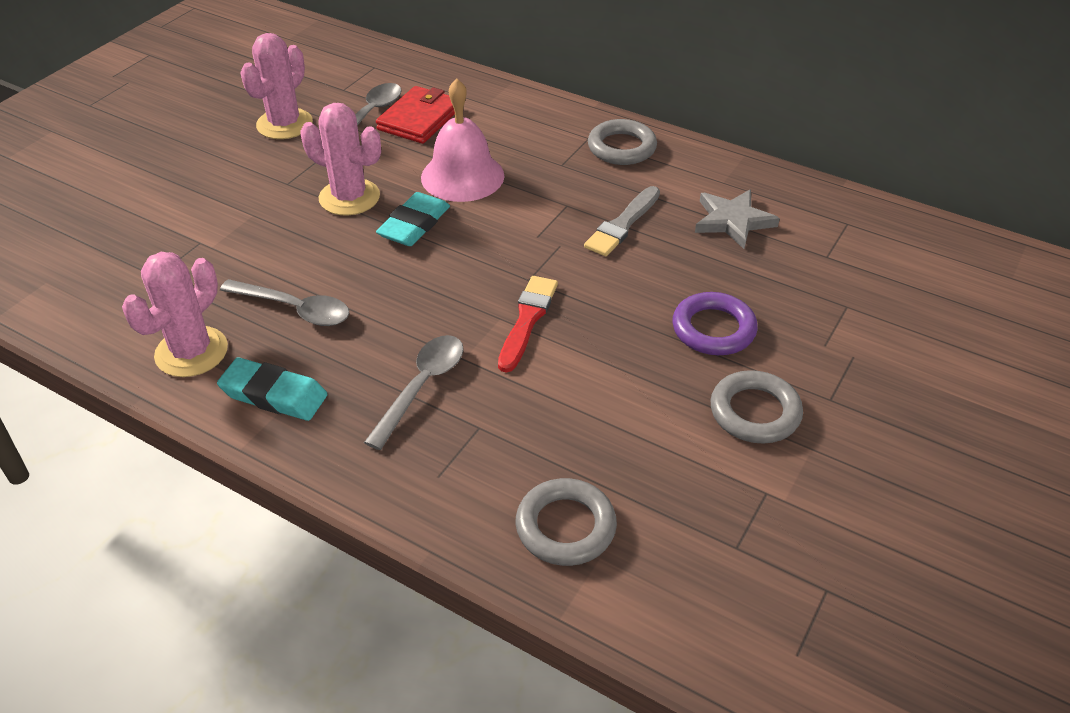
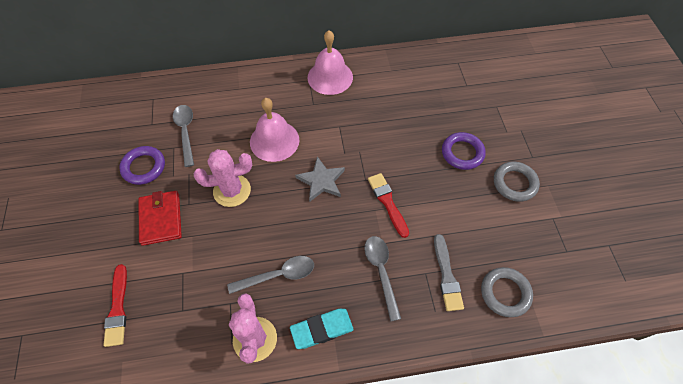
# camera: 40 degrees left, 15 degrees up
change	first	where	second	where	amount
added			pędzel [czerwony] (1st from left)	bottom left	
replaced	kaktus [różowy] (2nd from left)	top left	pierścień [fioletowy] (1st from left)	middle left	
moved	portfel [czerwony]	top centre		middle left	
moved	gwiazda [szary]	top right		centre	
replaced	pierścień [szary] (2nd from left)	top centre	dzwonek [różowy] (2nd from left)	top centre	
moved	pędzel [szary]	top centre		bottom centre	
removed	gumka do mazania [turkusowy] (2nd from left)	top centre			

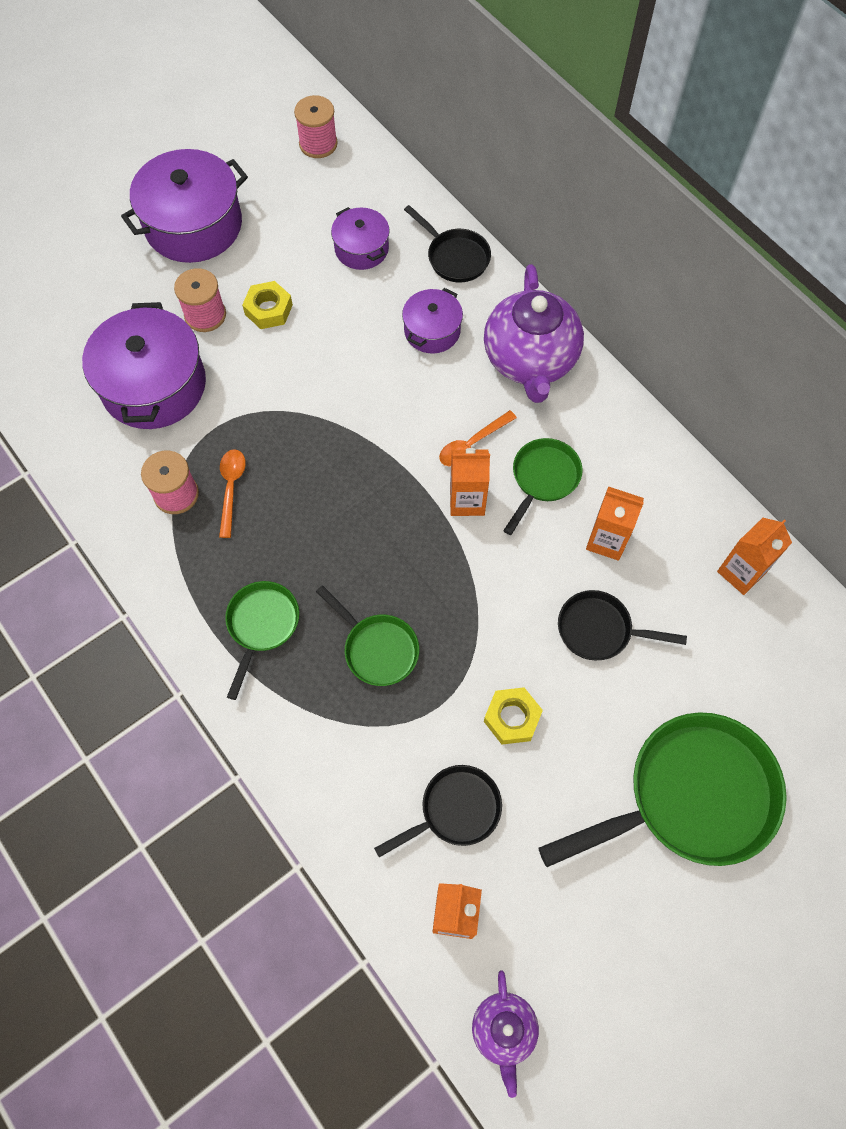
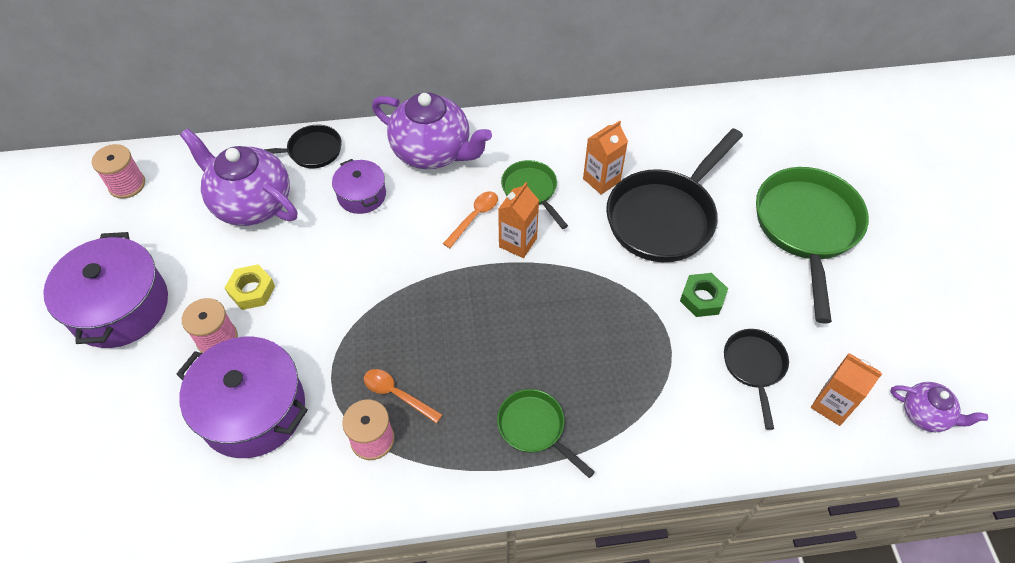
# camera: 60 degrees left, 10 degrees down
change	first	where	second	where	amount
replaced	garnek [fioletowy] (3rd from left)	top centre	imbryk [fioletowy] (1st from left)	top left	
turned	łyżka [pomarańczowy] (2nd from left)	centre		centre	135 degrees counterclockwise
resized	patelnia [czarny] (3rd from left in the first image)	middle right	patelnia [czarny] (2nd from left)	centre	x1.90
recoloured	nakrętka [żółty] (2nd from left)	centre	nakrętka [zielony]	middle right	
removed	patelnia [zielony] (2nd from left)	centre			
removed	karton mleka [pomarańczowy] (4th from left)	middle right			

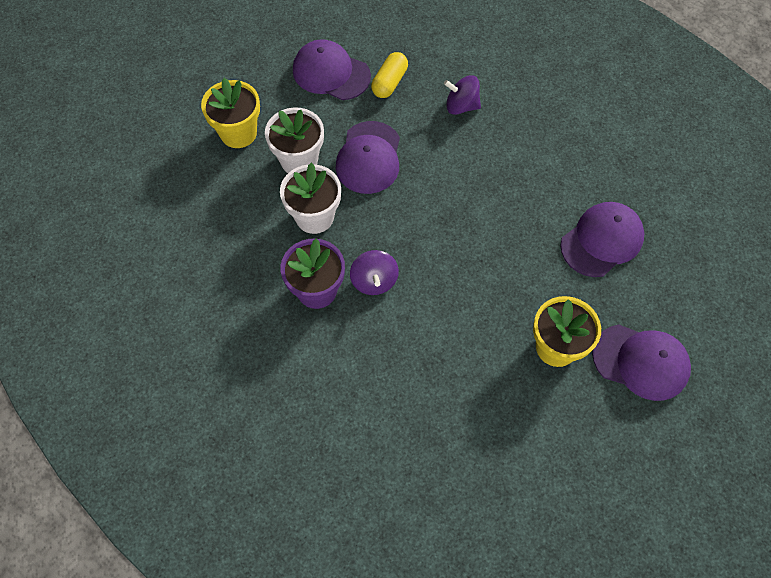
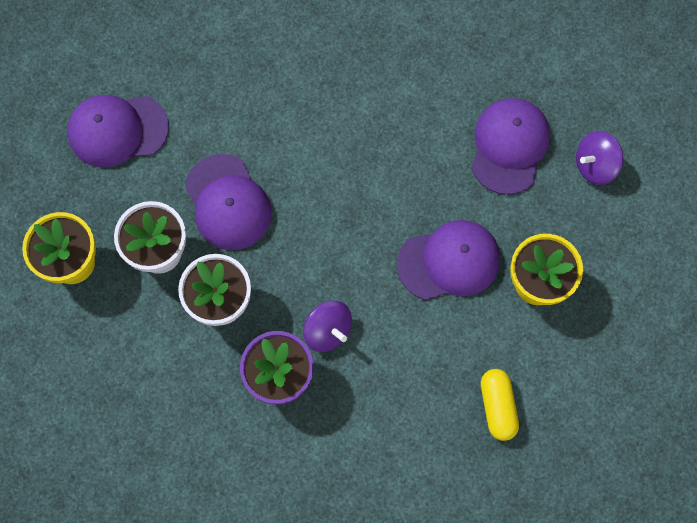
# camera: 35 degrees left, 10 degrees up
change	first	where	second	where	amount
moved	czapka [fioletowy] (4th from left in the first image)	middle right	czapka [fioletowy] (3rd from left)	centre	
moved	kapsułka [żółty]	top centre		bottom right	
moved	bączek [fioletowy] (2nd from left)	top centre		top right	

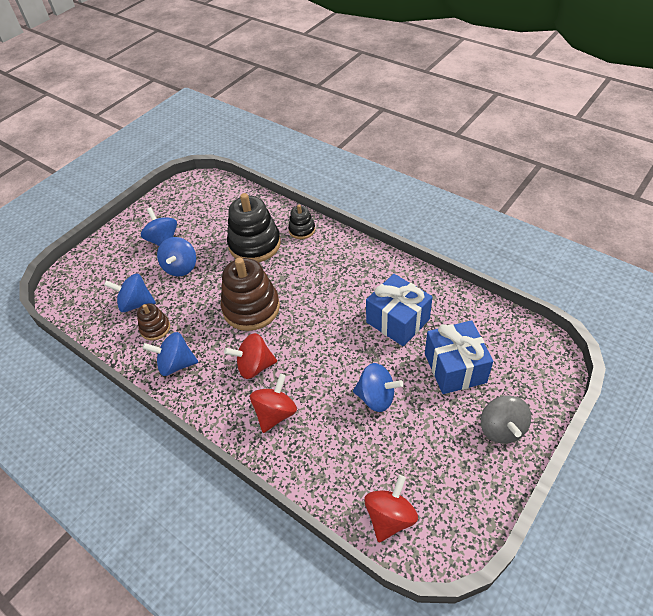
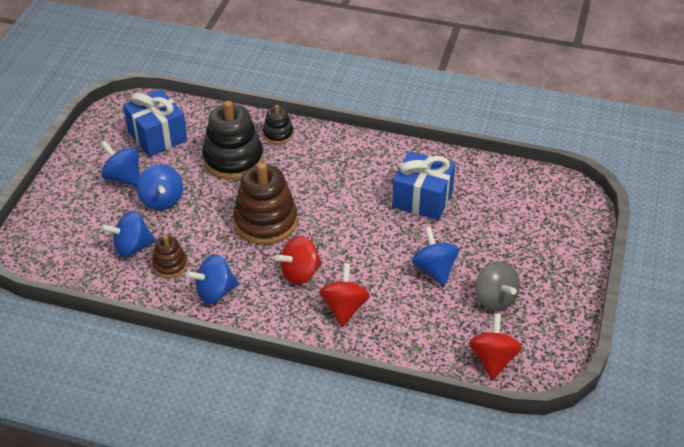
# camera: 25 degrees left, 5 degrees down
change	first	where	second	where	amount
moved	prezent [niebieski] (2nd from left in the first image)	middle right	prezent [niebieski] (1st from left)	top left	
turned	bączek [niebieski] (5th from left)	centre		centre	105 degrees counterclockwise
moved	bączek [szary]	bottom right		middle right	

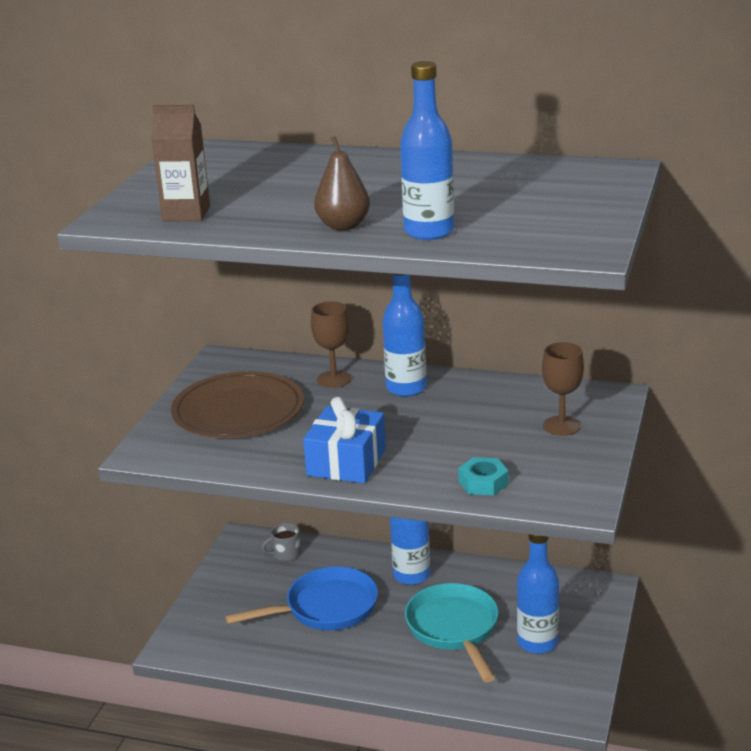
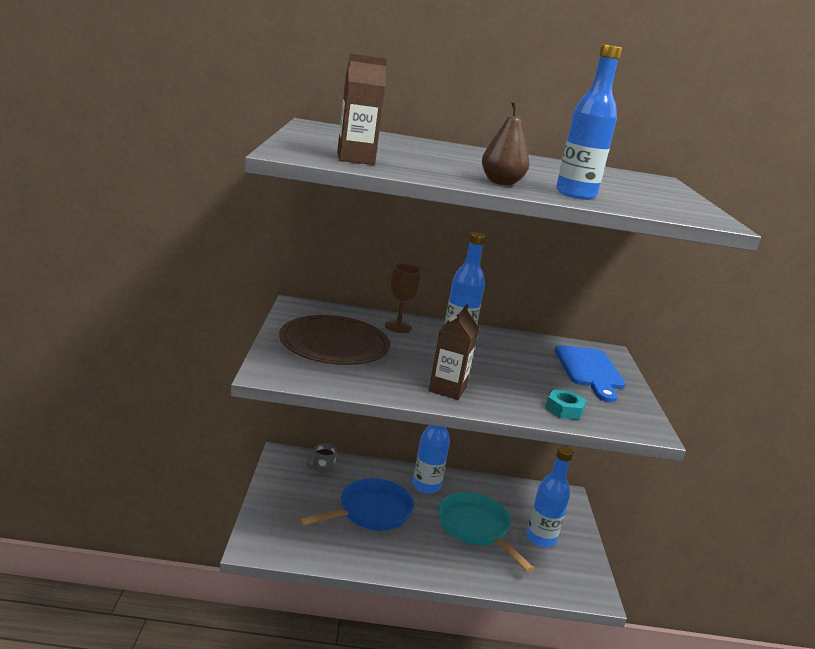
# camera: 20 degrees left, 5 degrees down
change	first	where	second	where	amount
replaced	prezent [niebieski]	centre	karton mleka [brązowy] (2nd from left)	centre	
replaced	kielich [brązowy] (2nd from left)	middle right	deska do krojenia [niebieski]	middle right	

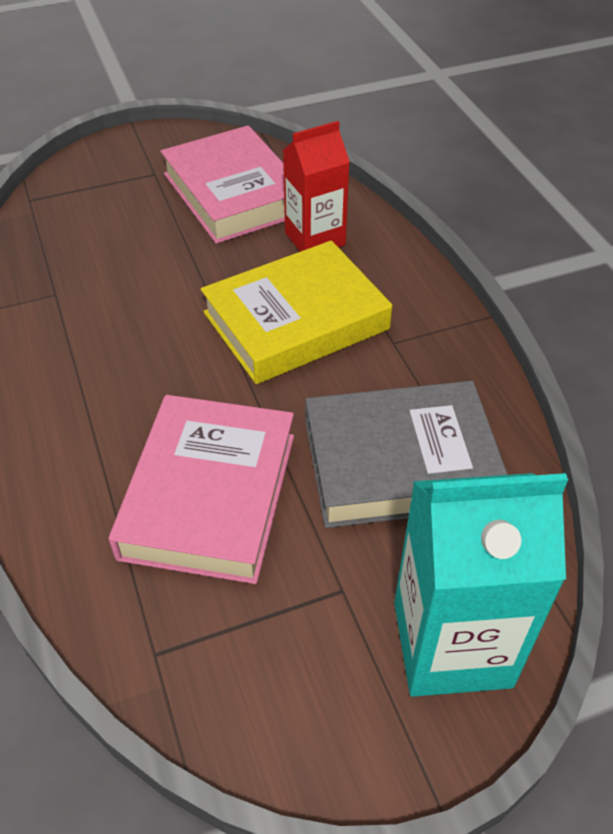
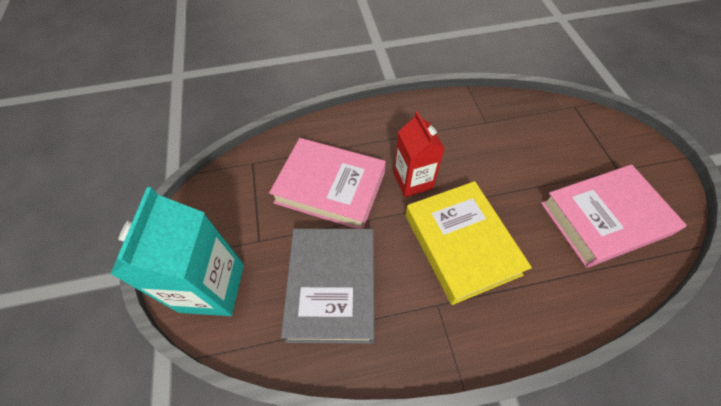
# camera: 100 degrees right, 10 degrees up
change	first	where	second	where	amount
moved	karton mleka [czerwony]	top centre		centre	

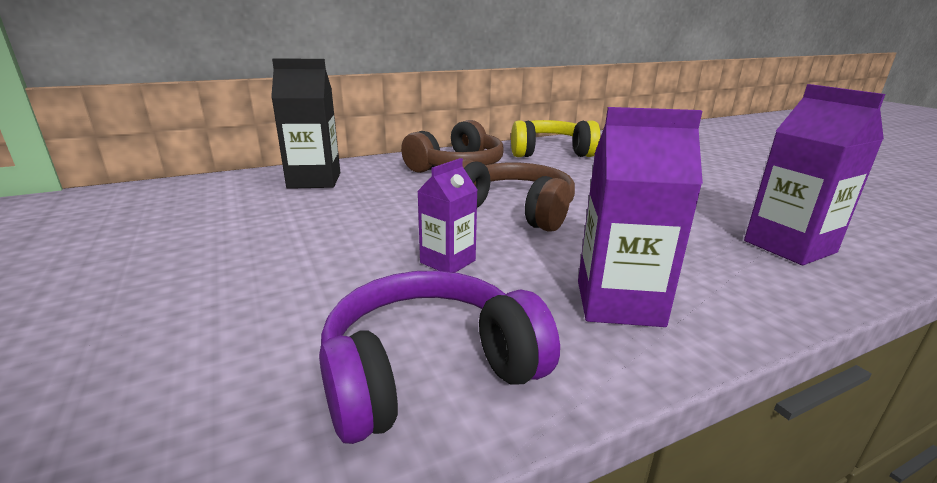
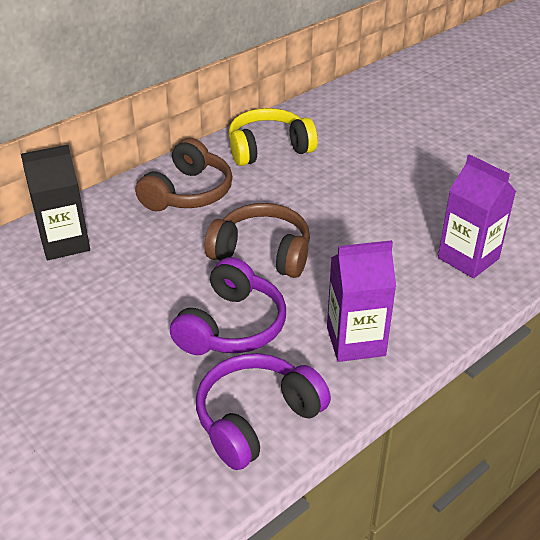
# camera: 15 degrees left, 15 degrees up
change	first	where	second	where	amount
replaced	karton mleka [fioletowy] (1st from left)	centre	słuchawki [fioletowy] (1st from left)	centre	

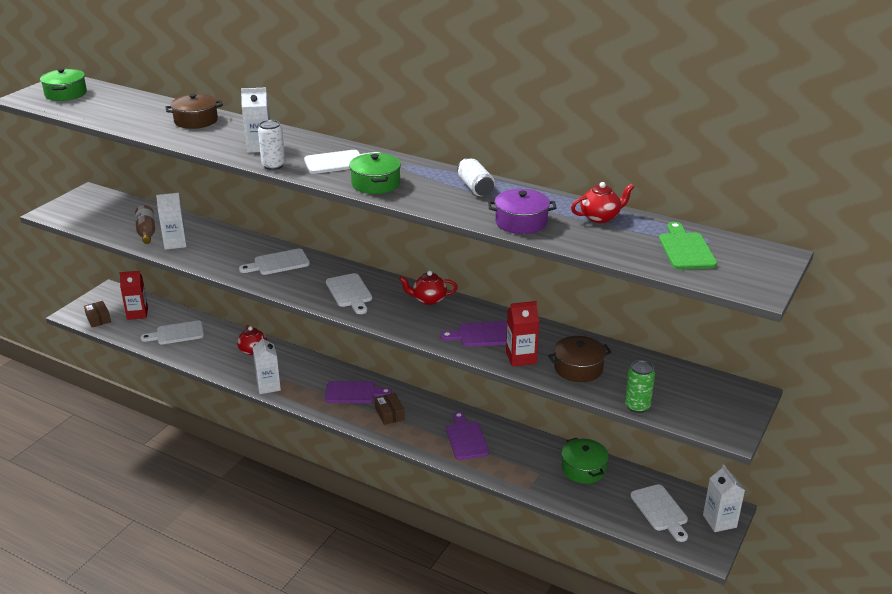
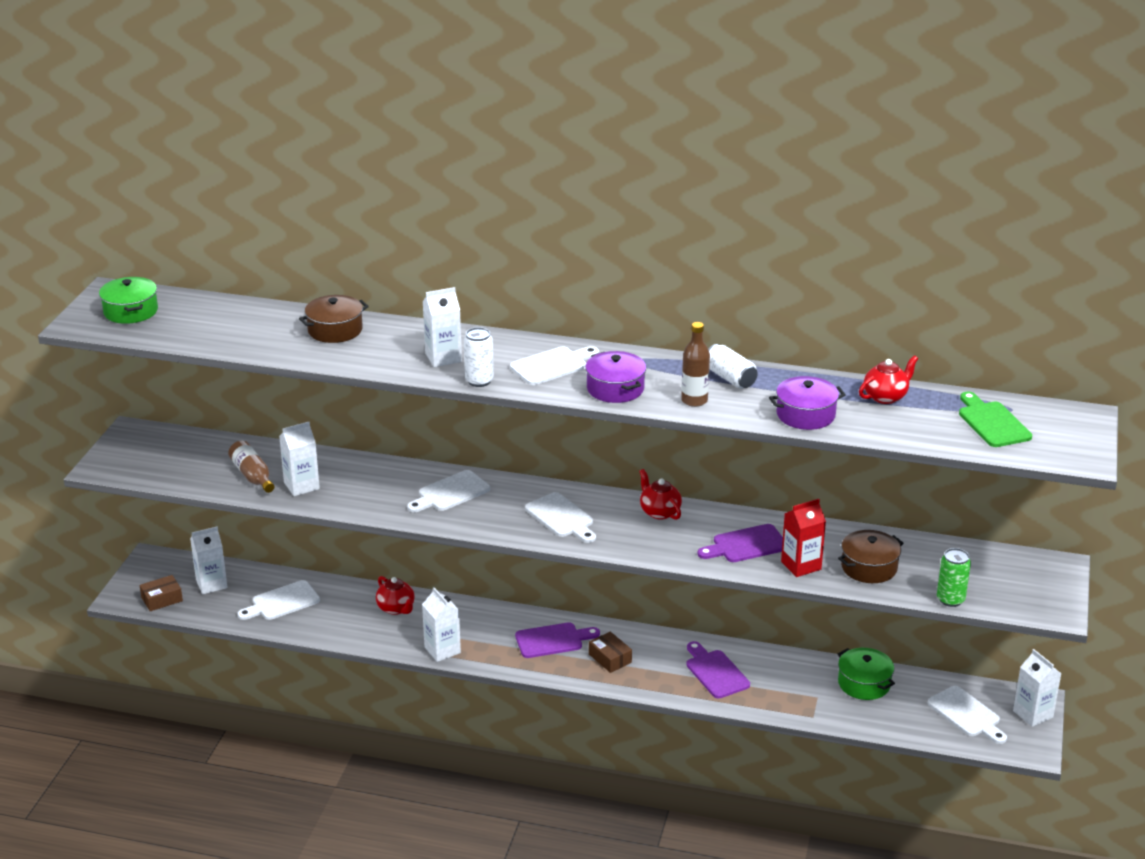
# camera: 15 degrees left, 0 degrees up
change	first	where	second	where	amount
turned	pudełko [brązowy] (1st from left)	middle left		bottom left	75 degrees counterclockwise
recoloured	karton mleka [czerwony] (1st from left)	middle left	karton mleka [biały] (1st from left)	middle left	
recoloured	garnek [zielony] (2nd from left)	top centre	garnek [fioletowy] (1st from left)	centre	
turned	imbryk [czerwony] (2nd from left)	centre		centre	75 degrees clockwise
added			butelka [brązowy] (2nd from left)	centre	

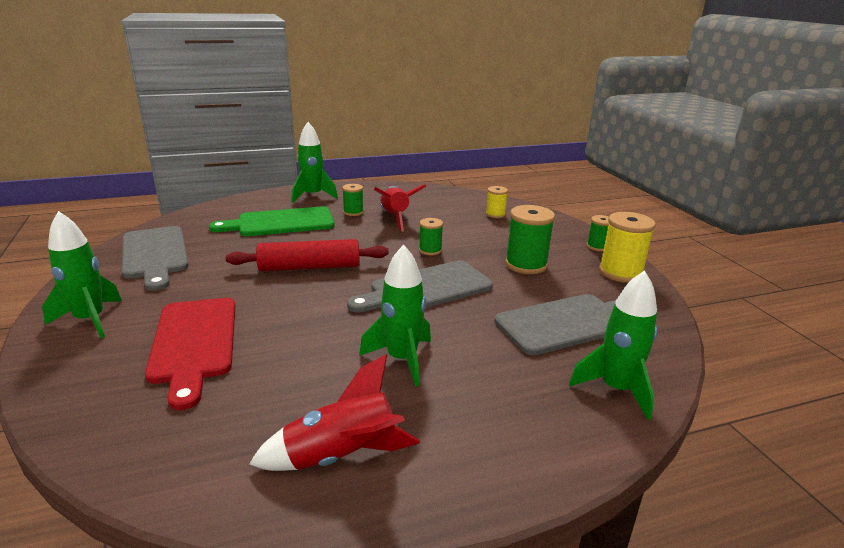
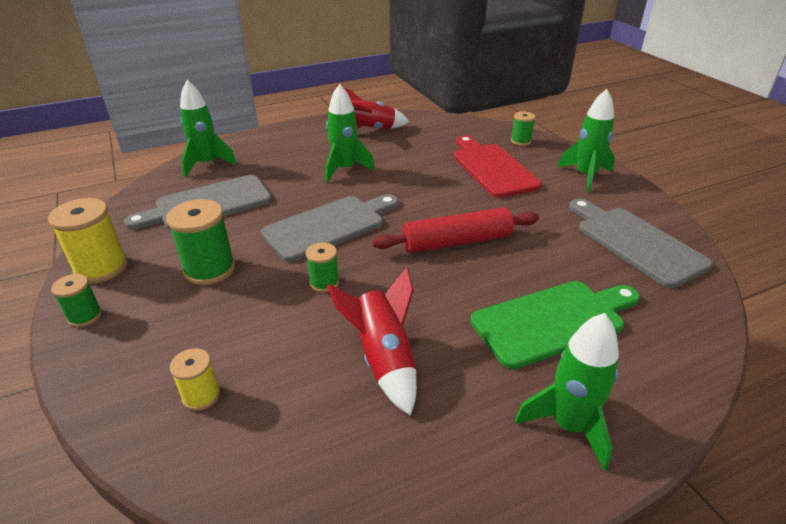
# camera: 175 degrees right, 10 degrees up
change	first	where	second	where	amount
moved	szpulka [zielony] (1st from left in the first image)	centre	szpulka [zielony] (4th from left)	top centre	

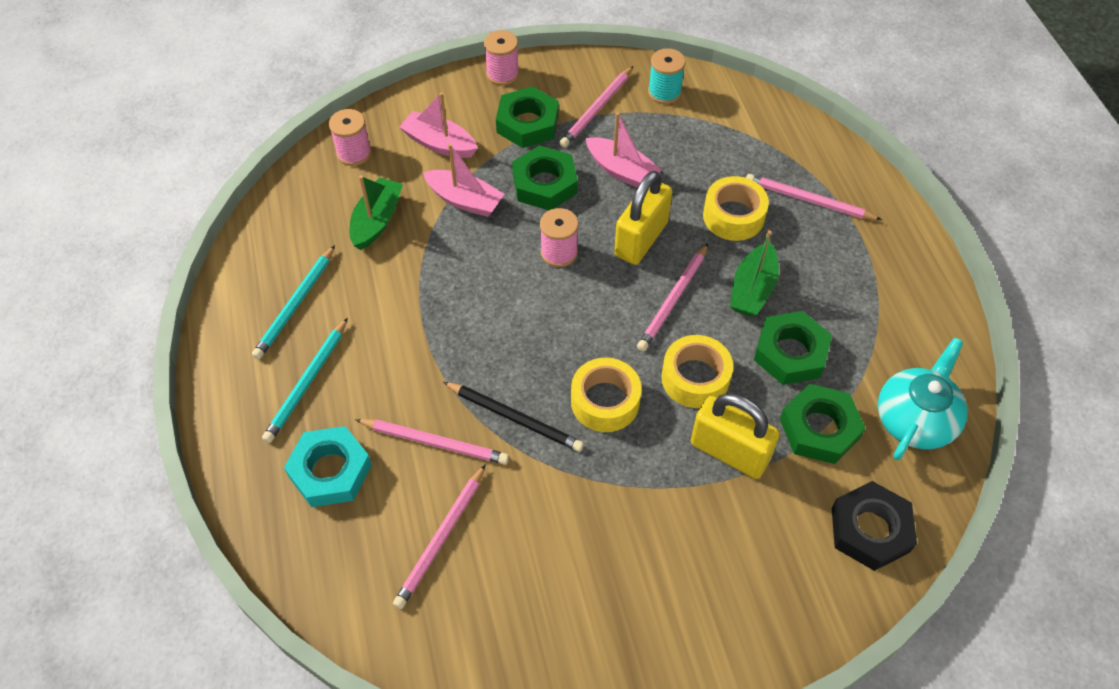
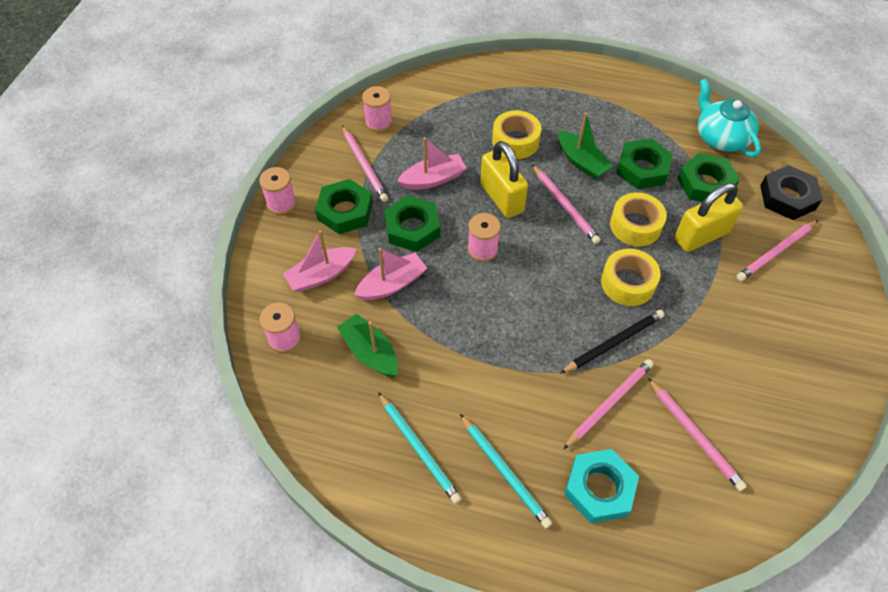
# camera: 60 degrees left, 0 degrees up
change	first	where	second	where	amount
recoloured	szpulka [turkusowy]	top centre	szpulka [różowy] (3rd from left)	top centre	
moved	ołówek [różowy] (5th from left)	top right		middle right	

